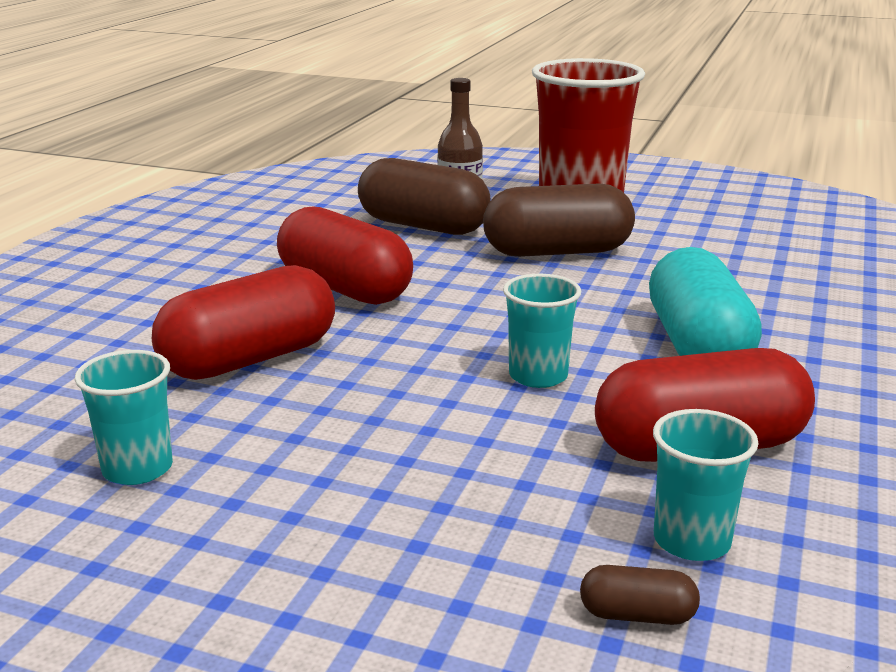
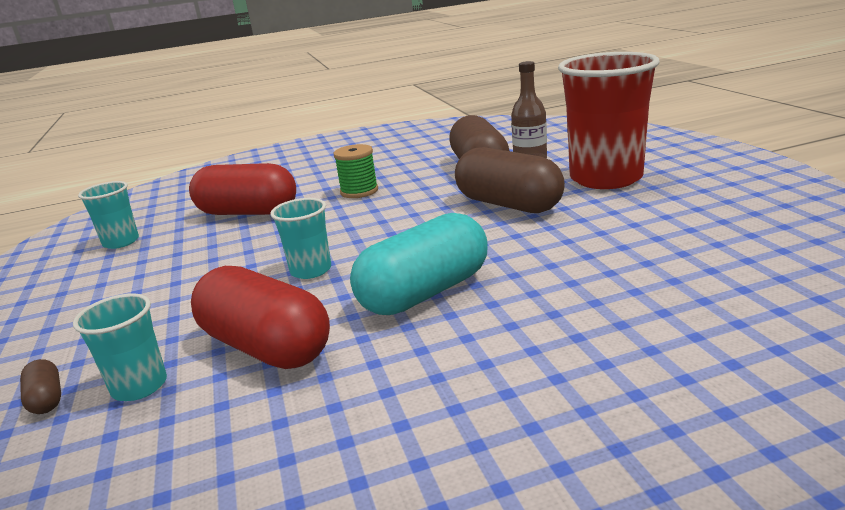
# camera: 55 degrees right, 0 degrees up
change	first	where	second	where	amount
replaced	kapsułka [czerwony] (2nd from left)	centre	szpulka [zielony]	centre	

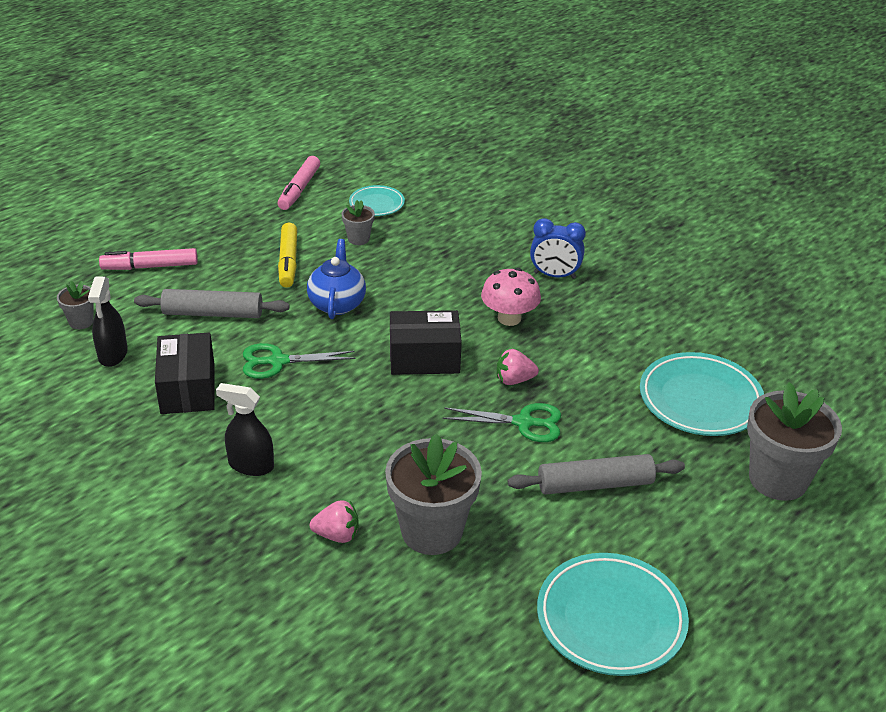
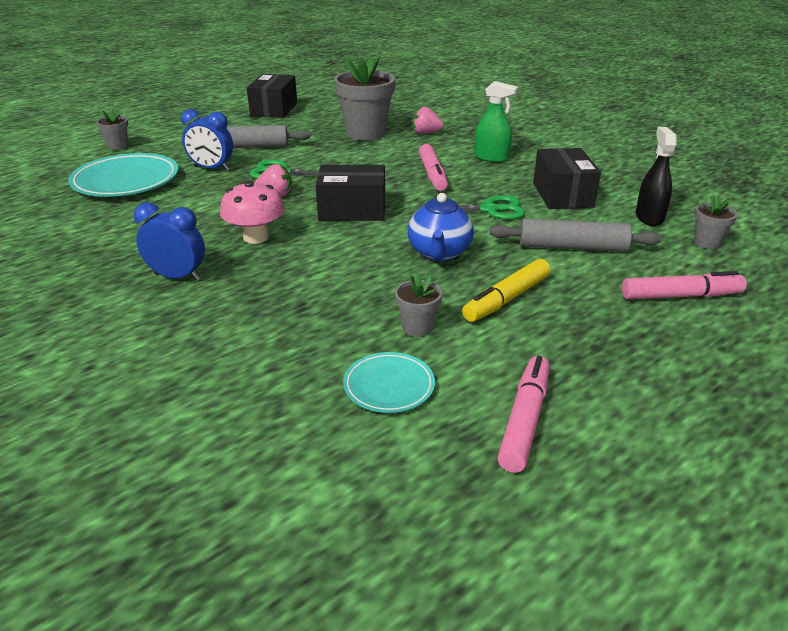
# camera: 175 degrees left, 5 degrees down
change	first	where	second	where	amount
resized	doniczka [szary] (4th from left in the first image)	middle right	doniczka [szary] (1st from left)	top left	x0.47
added			budzik [niebieski] (2nd from left)	top left	
replaced	talerz [turkusowy] (2nd from left)	bottom right	pudełko [czarny] (1st from left)	top centre	
added			flamaster [różowy] (1st from left)	top centre	
turned	flamaster [żółty]	middle left		centre	135 degrees counterclockwise
recoloured	spryskiwacz [czarny] (2nd from left)	middle left	spryskiwacz [zielony]	top centre	

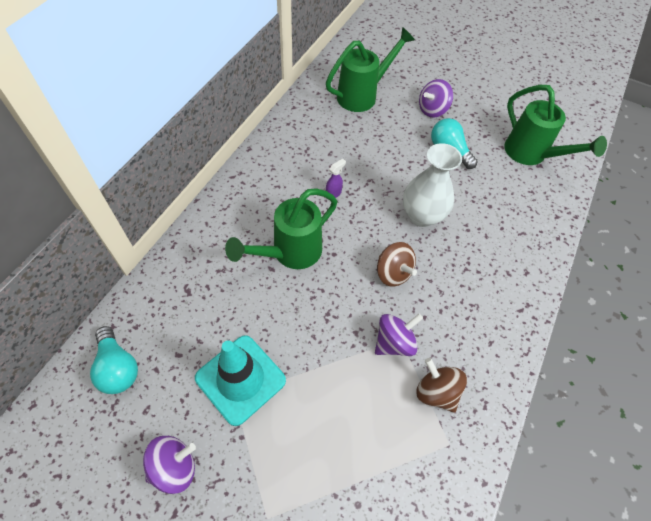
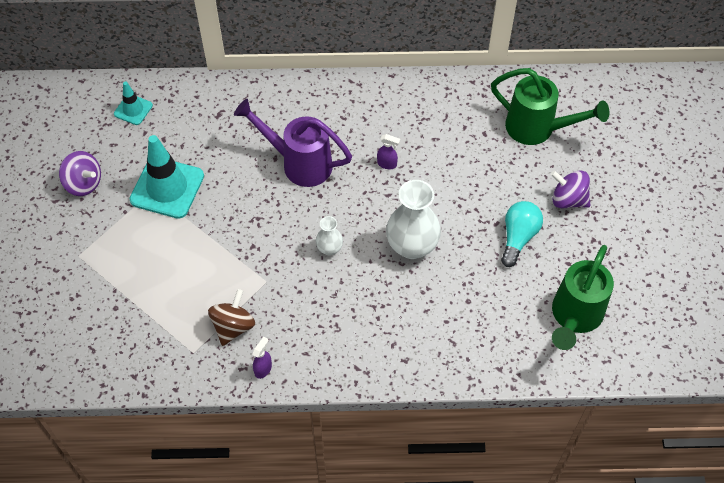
# camera: 65 degrees right, 0 degrees up
change	first	where	second	where	amount
replaced	żarówka [turkusowy] (1st from left)	bottom left	pachołek [turkusowy] (1st from left)	top left	
recoloured	konewka [zielony] (1st from left)	centre	konewka [fioletowy]	top centre	
added			spryskiwacz [fioletowy] (1st from left)	bottom centre	
replaced	bączek [brązowy] (1st from left)	centre	wazon [biały] (1st from left)	centre	
removed	bączek [fioletowy] (2nd from left)	centre			

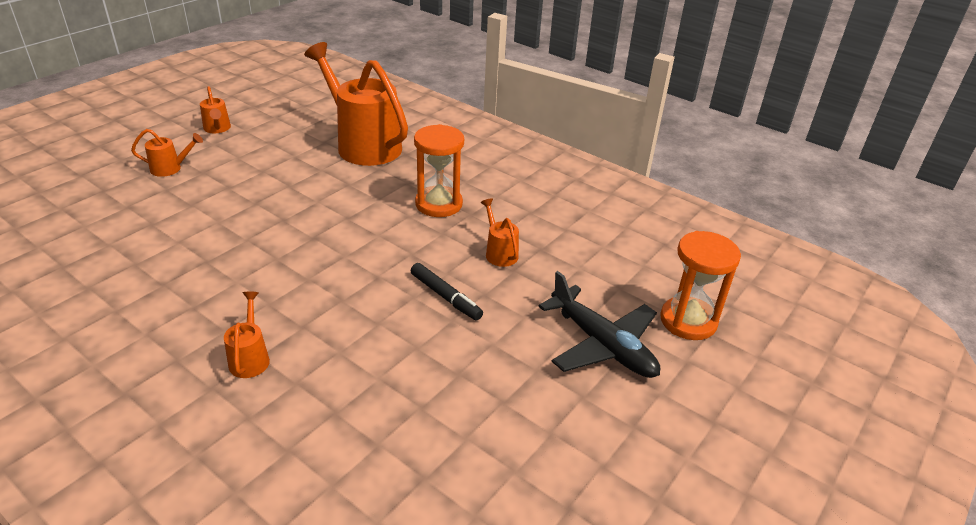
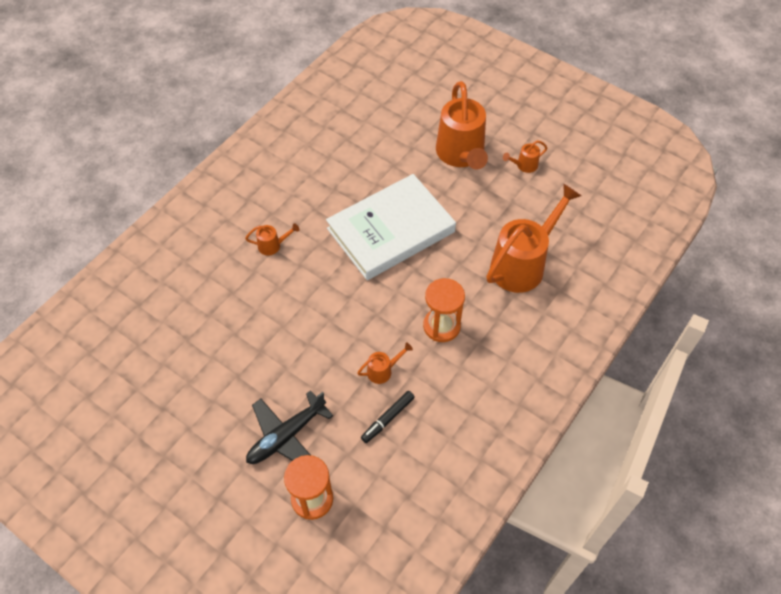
# camera: 90 degrees right, 20 degrees up
change	first	where	second	where	amount
added			książka [biały]	centre	
moved	flamaster [czarny]	centre		bottom centre	
resized	konewka [pomarańczowy] (1st from left in the first image)	top left	konewka [pomarańczowy] (3rd from left)	top centre	x2.35

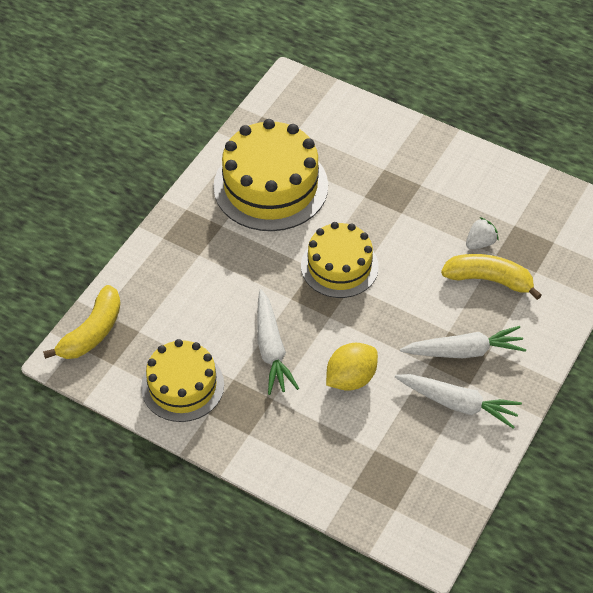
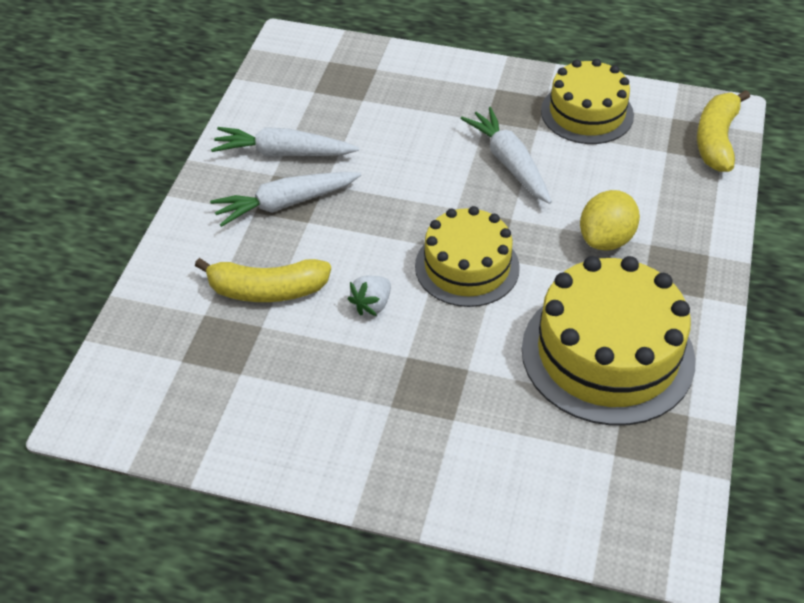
# camera: 165 degrees right, 5 degrees down
change	first	where	second	where	amount
moved	truskawka [biały]	middle right		centre	
moved	cytryna [żółty]	centre		middle right	

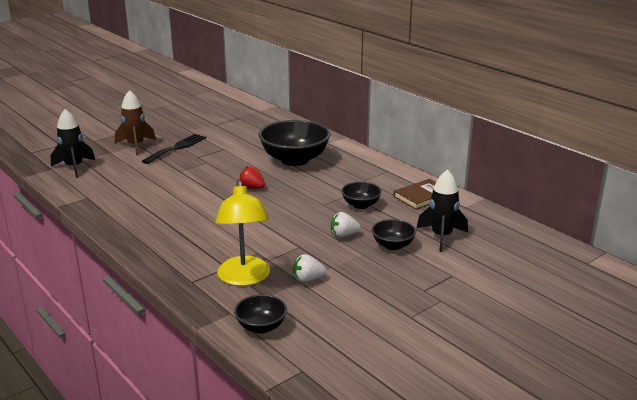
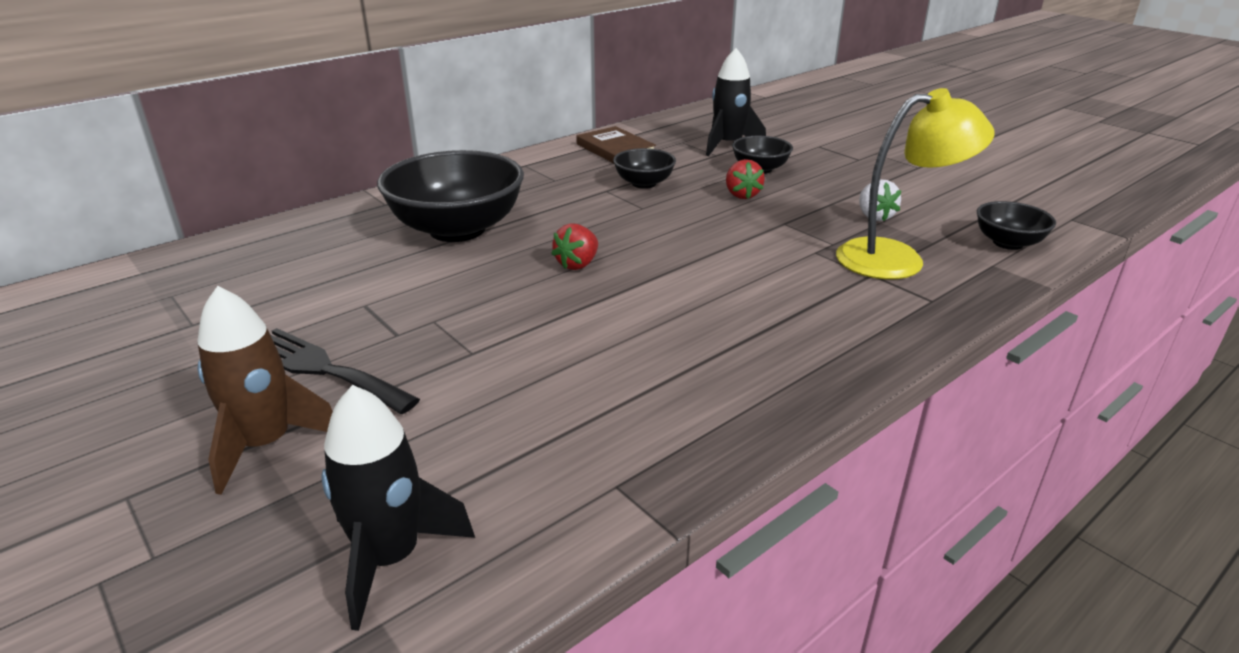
# camera: 90 degrees left, 5 degrees up
change	first	where	second	where	amount
recoloured	truskawka [biały] (2nd from left)	centre	truskawka [czerwony] (2nd from left)	top centre	

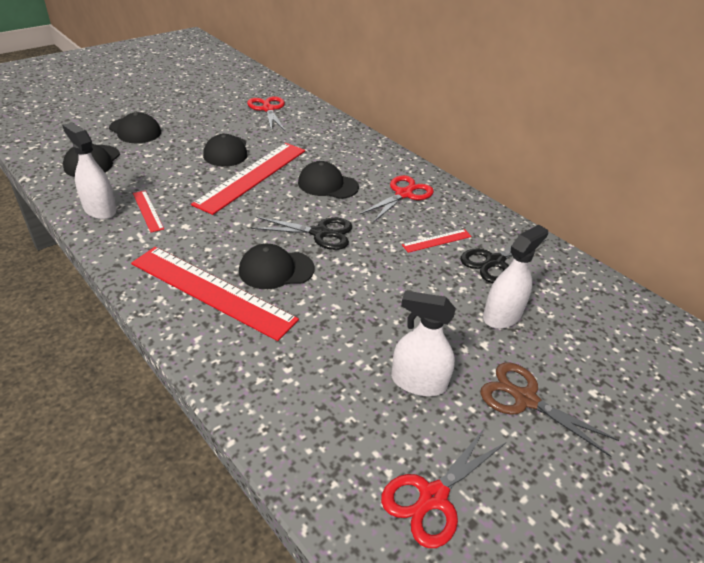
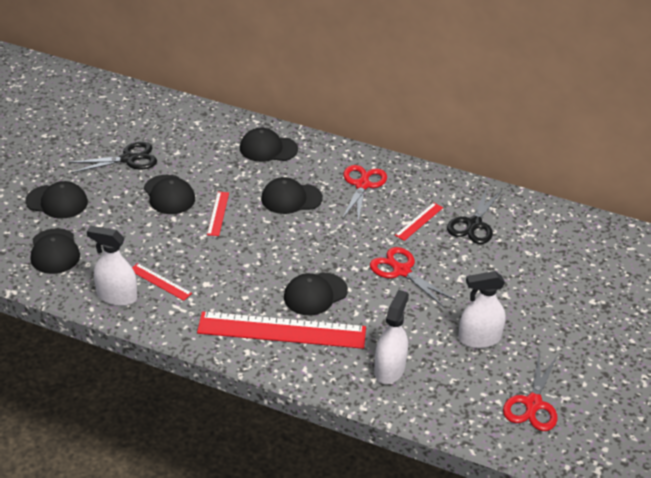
# camera: 25 degrees left, 0 degrees up
change	first	where	second	where	amount
moved	nożyczki [czarny] (1st from left)	centre		top left	
resized	linijka [czerwony] (3rd from left in the first image)	top centre	linijka [czerwony] (2nd from left)	centre	x0.45
added			czapka [czarny] (4th from left)	top centre	
moved	nożyczki [czerwony] (1st from left in the first image)	top centre	nożyczki [czerwony] (2nd from left)	centre	
moved	spryskiwacz [biały] (3rd from left in the first image)	middle right	spryskiwacz [biały] (2nd from left)	bottom centre	
removed	nożyczki [brązowy]	bottom right			

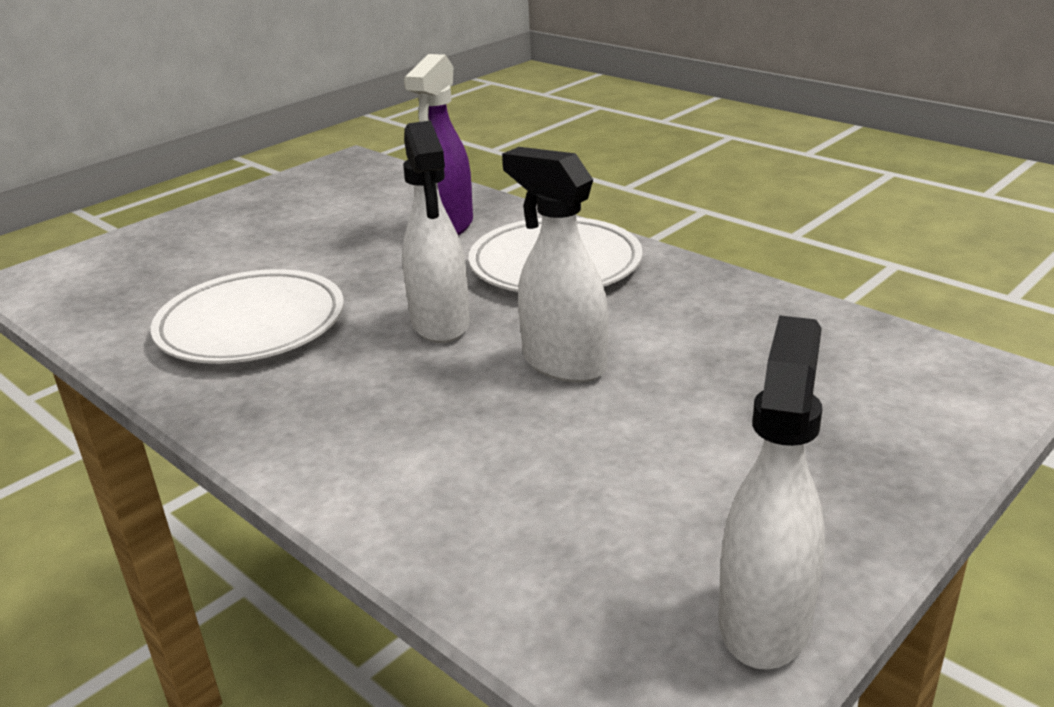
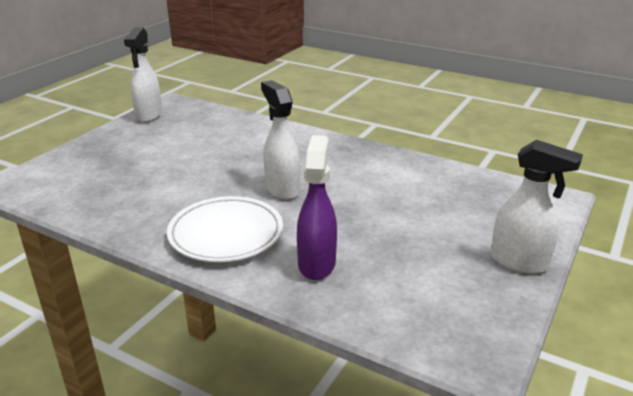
# camera: 165 degrees right, 0 degrees up
change	first	where	second	where	amount
moved	spryskiwacz [biały] (2nd from left in the first image)	centre	spryskiwacz [biały] (3rd from left)	middle right	
removed	talerz [biały] (1st from left)	middle left			

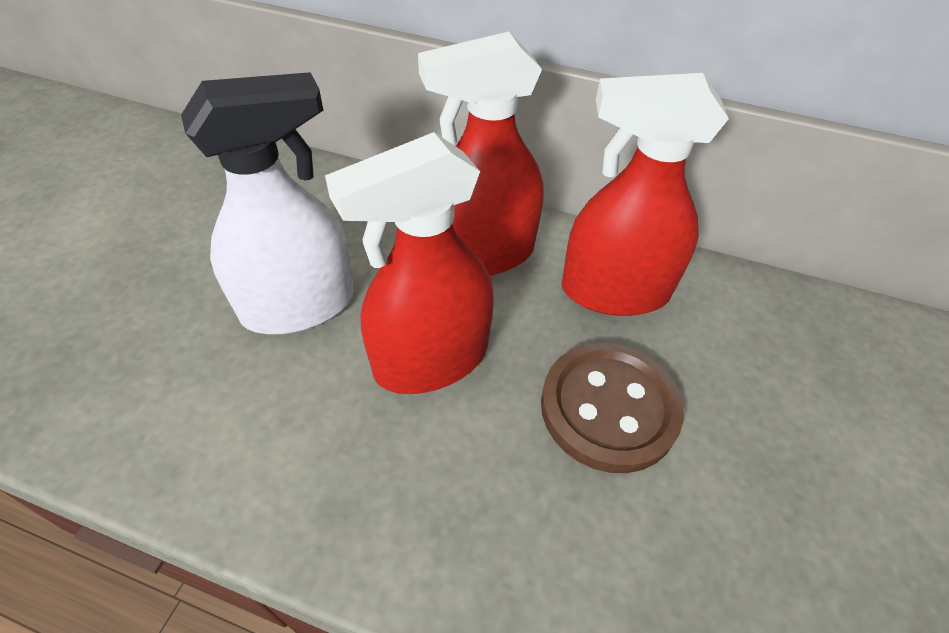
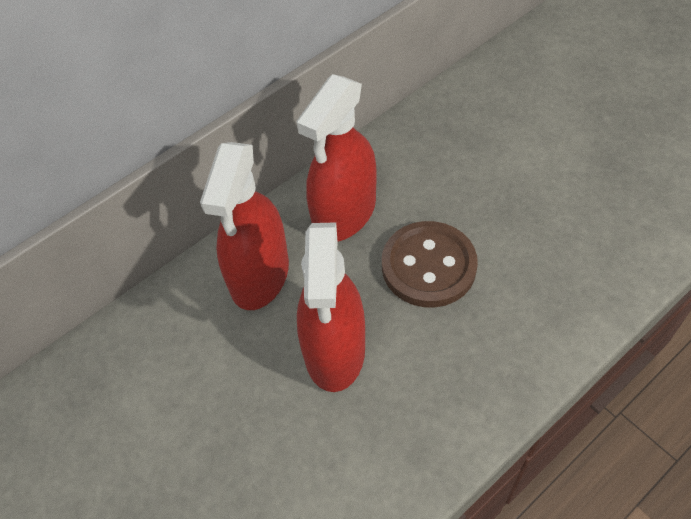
# camera: 55 degrees left, 5 degrees up
change	first	where	second	where	amount
removed	spryskiwacz [biały]	top left			

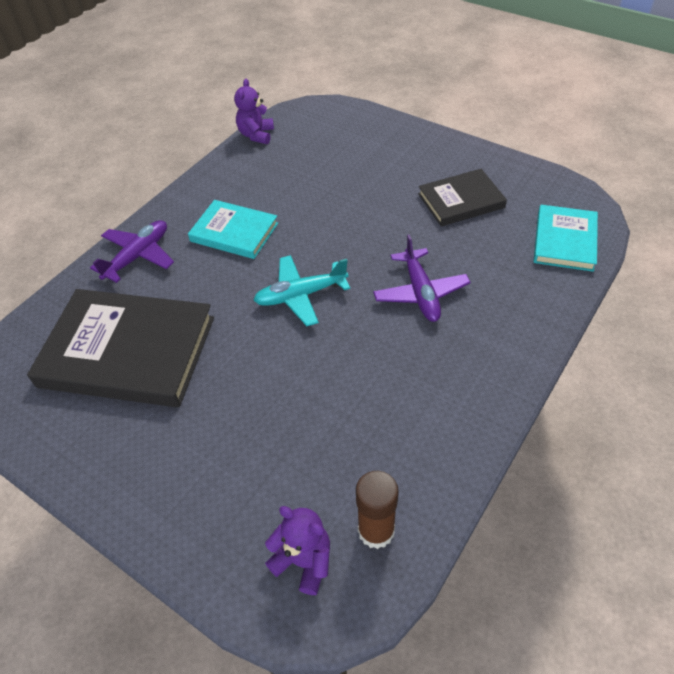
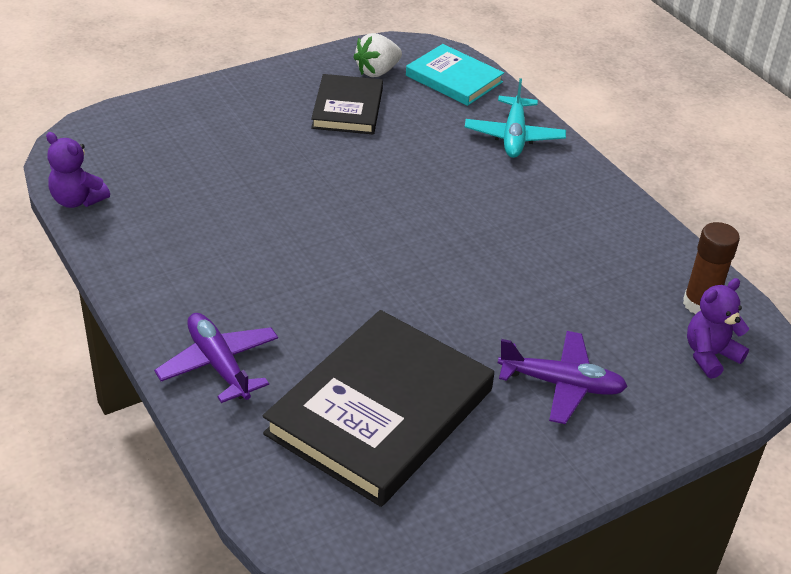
# camera: 70 degrees left, 10 degrees down
change	first	where	second	where	amount
added			truskawka [biały]	top centre	
moved	samolot [turkusowy]	centre		top centre	
moved	samolot [fioletowy] (2nd from left)	centre		middle right	
removed	książka [turkusowy] (1st from left)	centre			

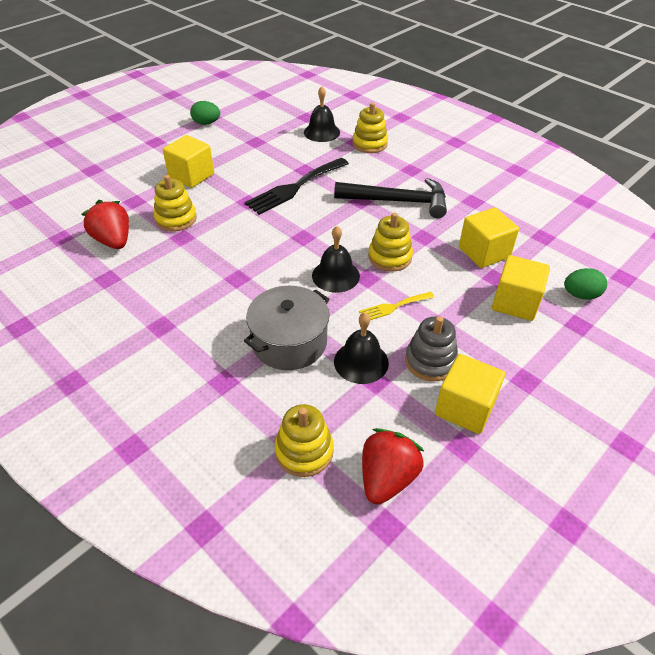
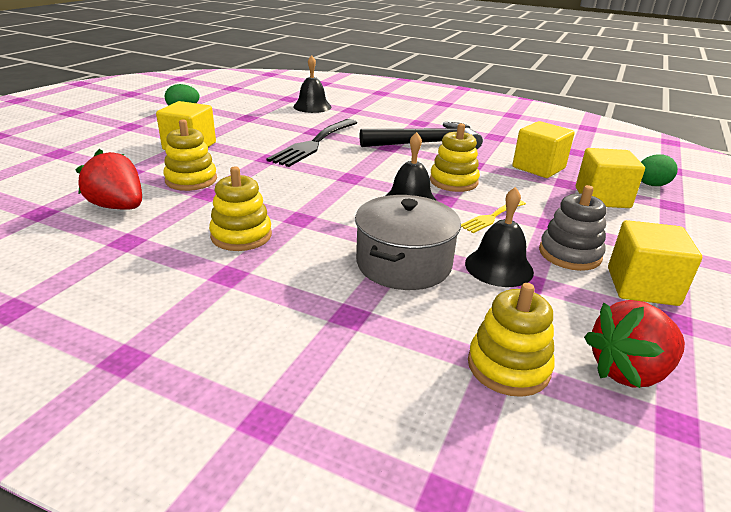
# camera: 20 degrees left, 15 degrees down
change	first	where	second	where	amount
moved	zabawka nakładanka [żółty] (3rd from left in the first image)	top centre	zabawka nakładanka [żółty] (2nd from left)	middle left	
turned	truskawka [czerwony] (2nd from left)	bottom centre		bottom right	120 degrees counterclockwise

